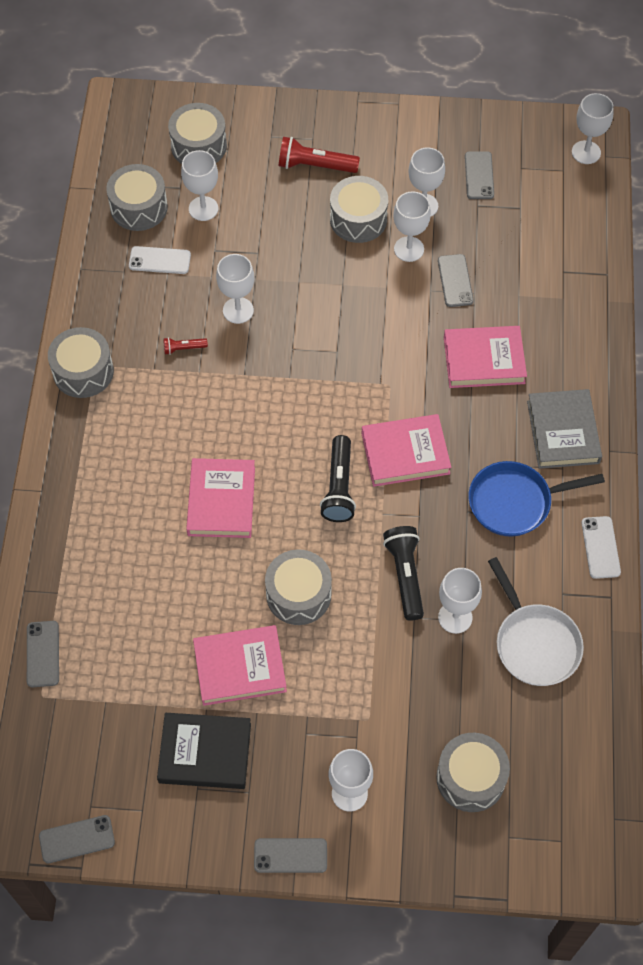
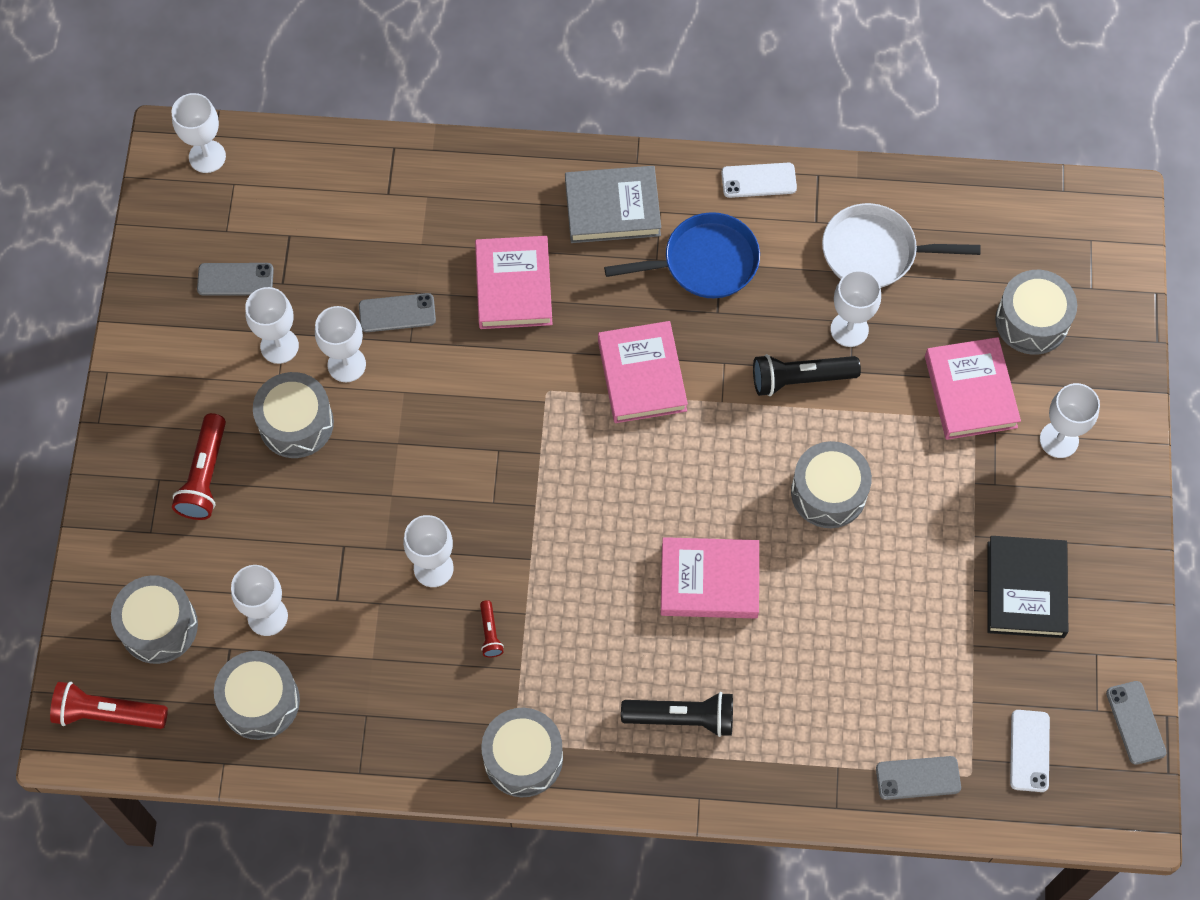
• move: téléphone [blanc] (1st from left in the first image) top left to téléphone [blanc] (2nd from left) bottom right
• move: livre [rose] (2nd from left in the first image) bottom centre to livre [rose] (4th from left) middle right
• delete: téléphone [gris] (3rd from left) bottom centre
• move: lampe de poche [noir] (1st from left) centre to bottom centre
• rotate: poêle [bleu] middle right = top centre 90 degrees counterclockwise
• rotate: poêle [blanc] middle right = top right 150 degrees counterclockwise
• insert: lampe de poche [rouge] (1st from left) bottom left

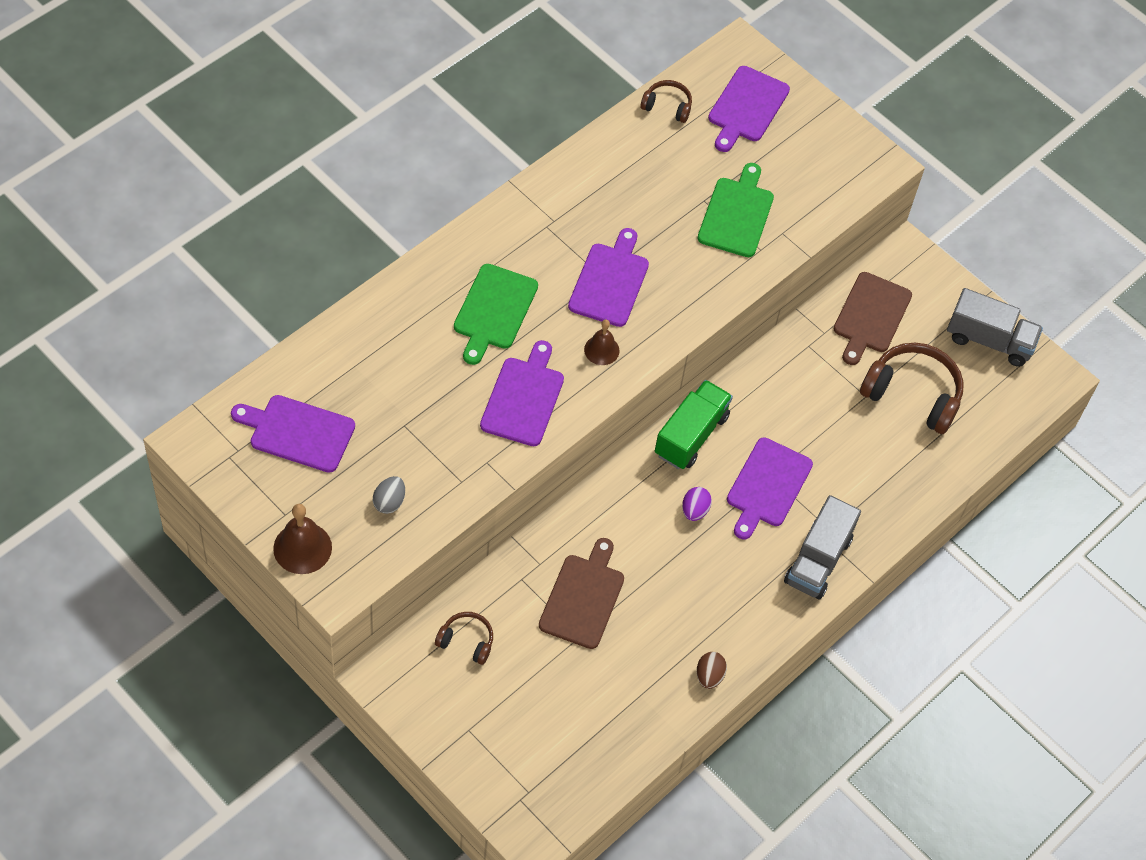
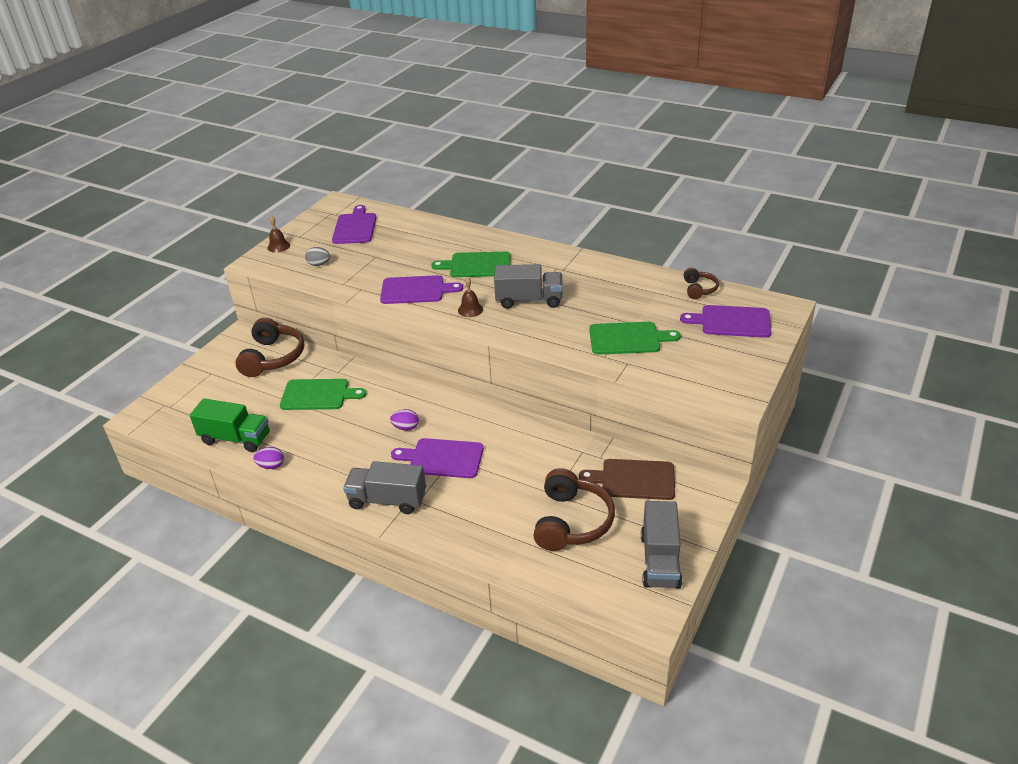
• resize: cloche [marron] (1st from left) middle left = top left x0.65
• resize: casque audio [marron] (1st from left) bottom centre = middle left x1.92
• recolor: planche à découper [marron] (1st from left) bottom centre to planche à découper [vert] (1st from left) middle left
• replace: planche à découper [violet] (3rd from left) top centre to camion [gris] (2nd from left) centre
• move: camion [vert] centre to middle left
• recolor: œuf [marron] bottom centre to œuf [violet] (1st from left) middle left

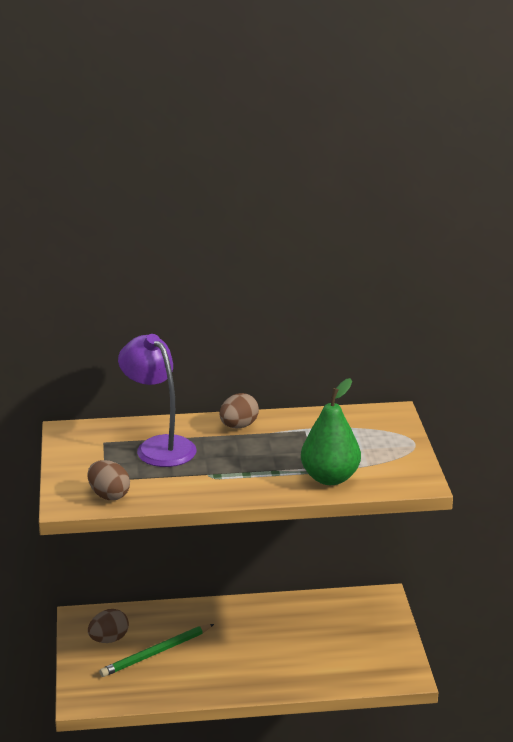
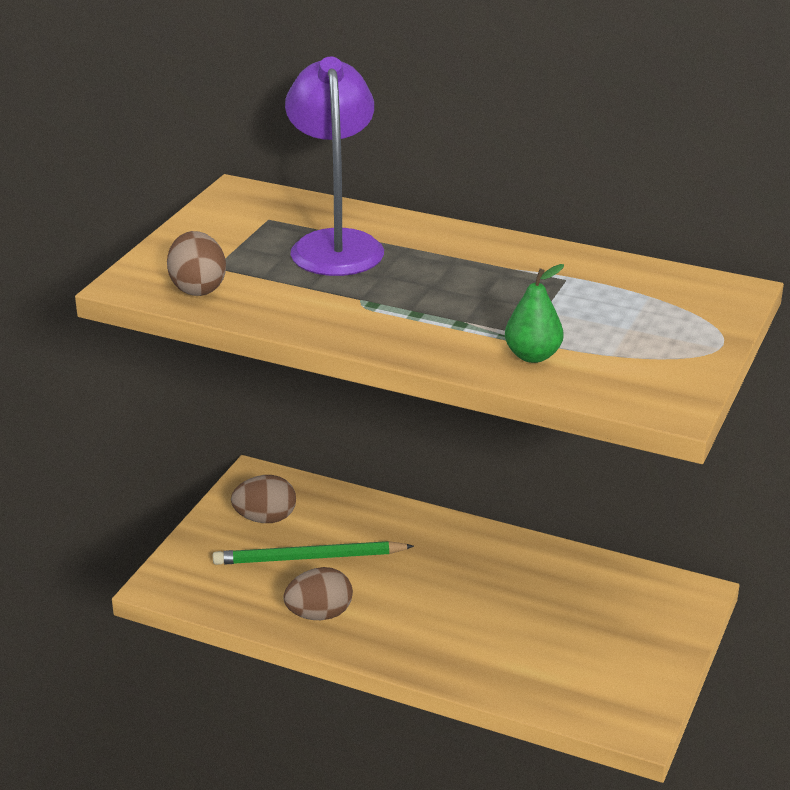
• move: œuf [marron] (3rd from left) centre to bottom centre
• resize: poire [vert] centre = middle right x0.57

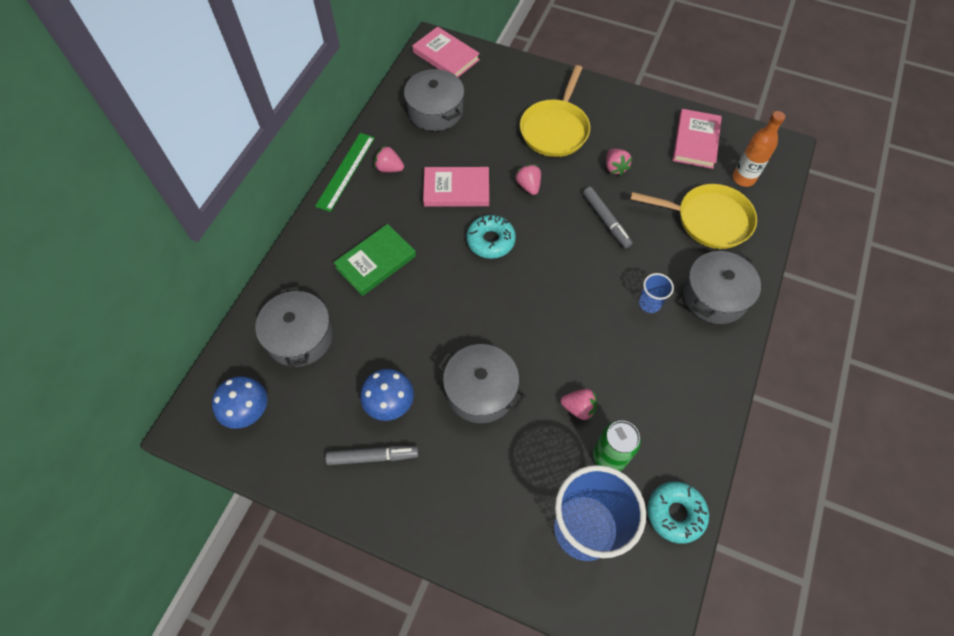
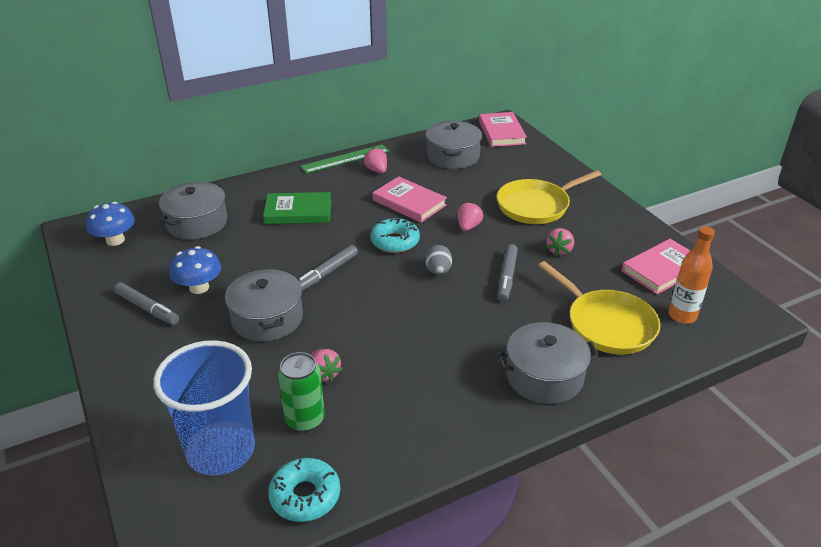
• delete: gobelet [bleu] (2nd from left) middle right
• insert: feutre [gris] (2nd from left) centre
• insert: œuf [gris] centre

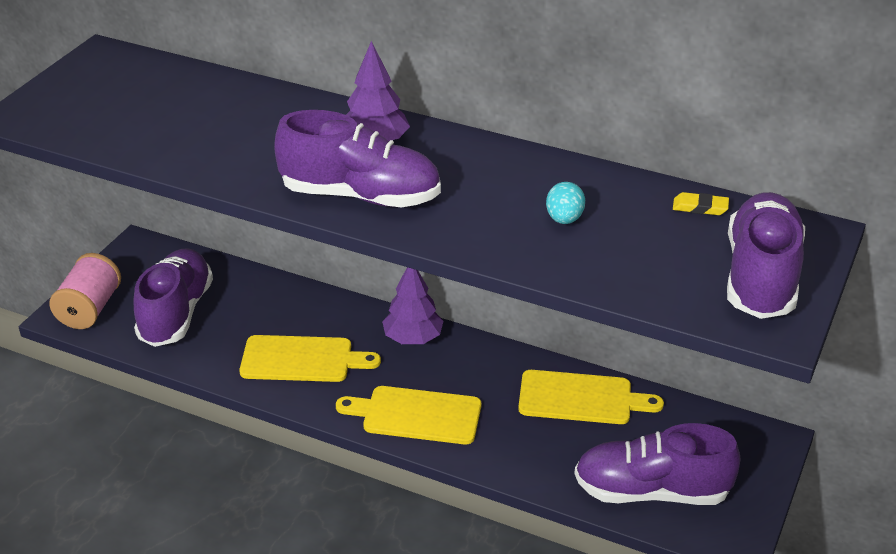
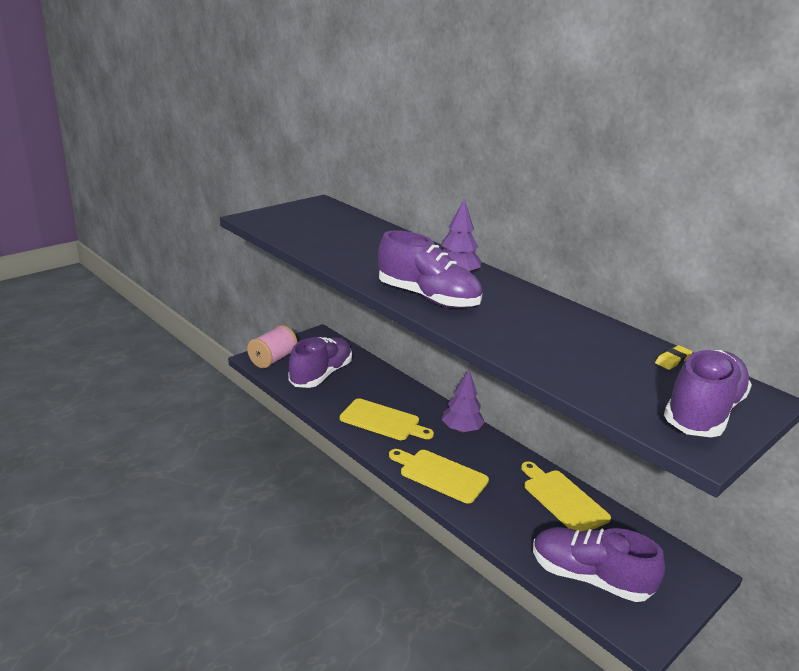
• rotate: planche à découper [jaune] (3rd from left) bottom centre = bottom right 150 degrees counterclockwise
• delete: œuf [turquoise] centre
• rotate: gomme [jaune] middle right = middle right 75 degrees counterclockwise

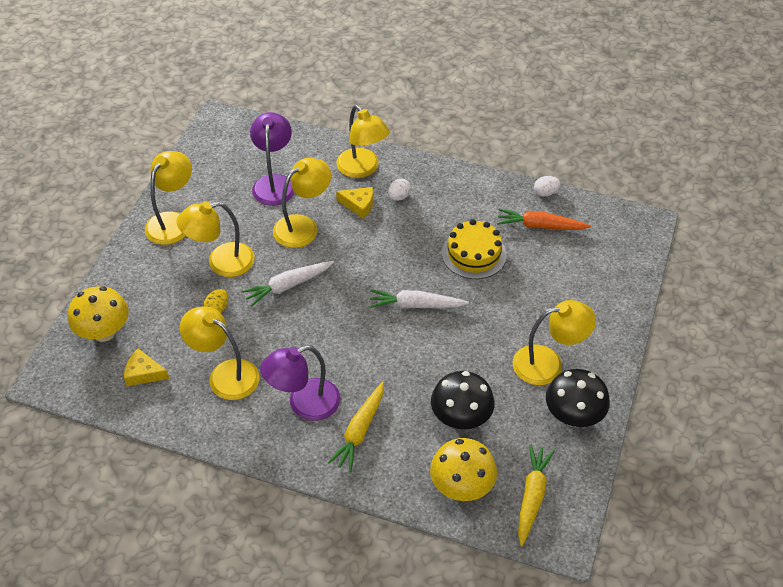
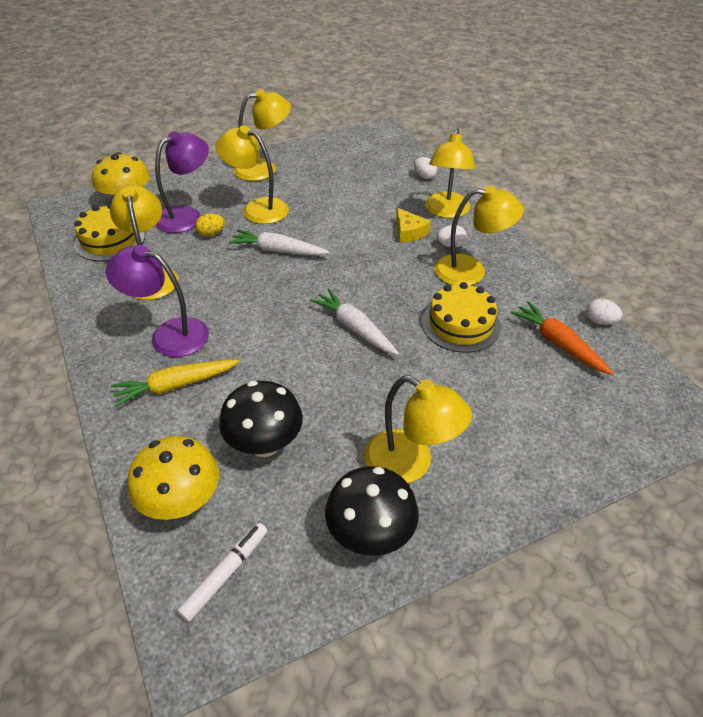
• replace: fromage [jaune] (1st from left) middle left to gâteau [jaune] (1st from left) top left
• move: lampe [violet] (1st from left in the first image) top centre to lampe [violet] (2nd from left) top left
• move: lampe [jaune] (4th from left in the first image) centre to lampe [jaune] (6th from left) top right
• replace: carotte [jaune] (2nd from left) bottom right to feutre [blanc] bottom left
• insert: œuf [blanc] (1st from left) top centre

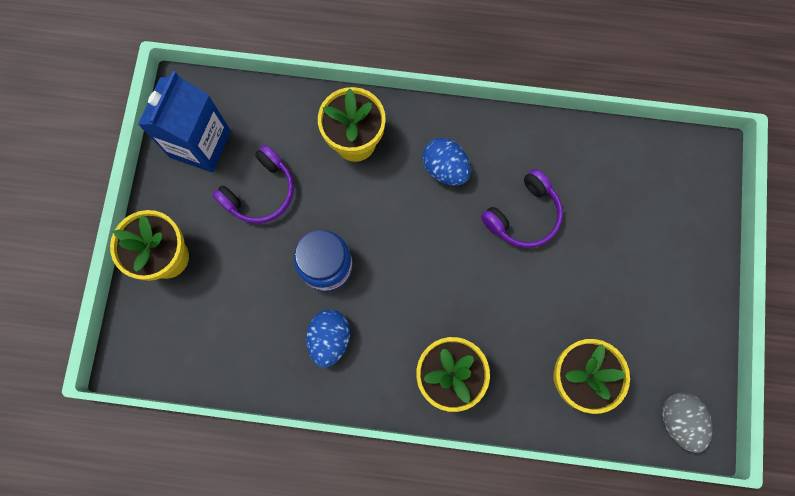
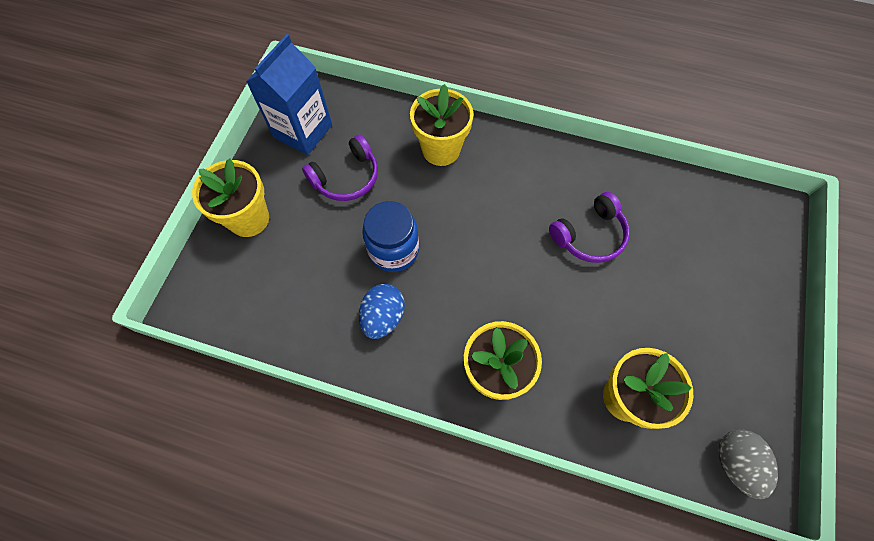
• delete: œuf [bleu] (2nd from left) top centre

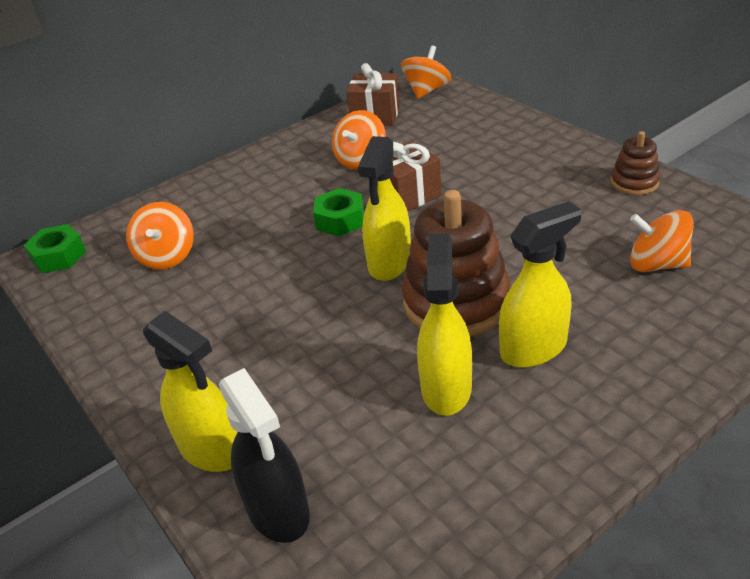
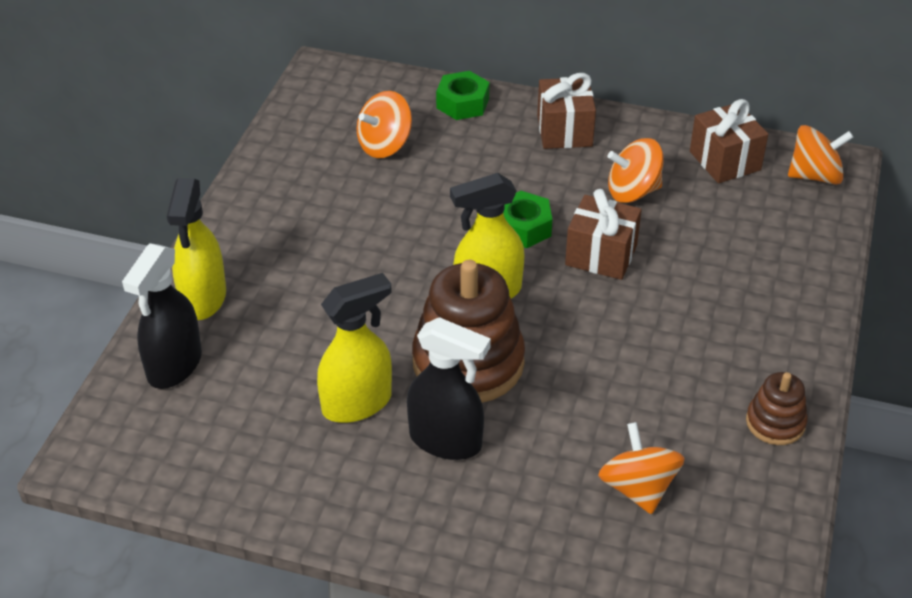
• move: écrou [vert] (1st from left) middle left to top centre
• recolor: vaporisateur [jaune] (4th from left) middle right to vaporisateur [noir] (2nd from left) centre
• insert: cadeau [marron] (1st from left) top centre

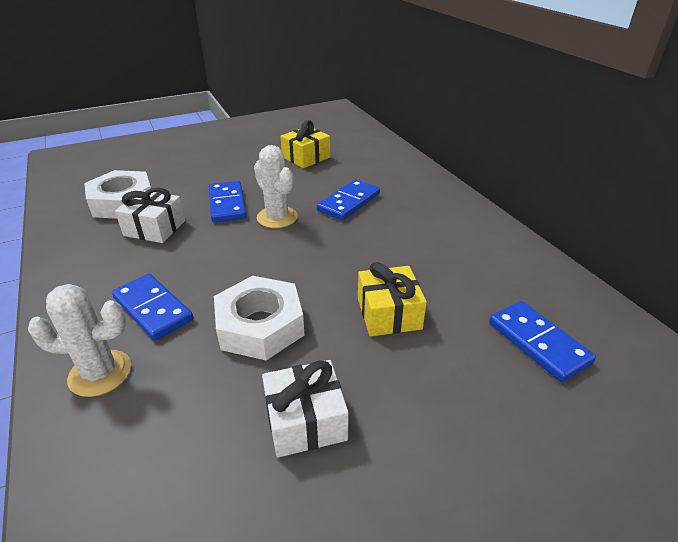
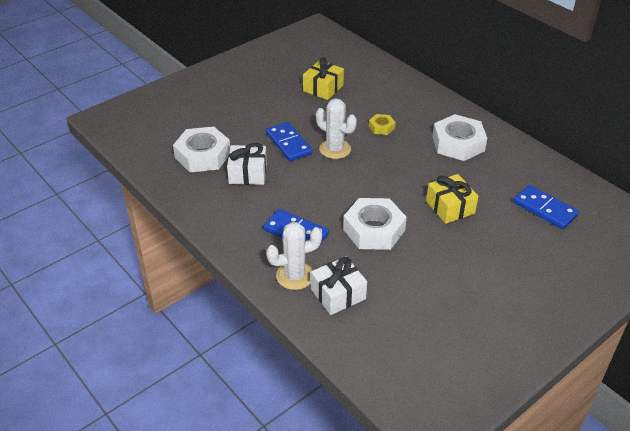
• move: cadeau [blanc] (2nd from left) bottom centre to centre
• replace: domino [bleu] (3rd from left) centre to écrou [jaune] top centre
• insert: écrou [blanc] (3rd from left) top right

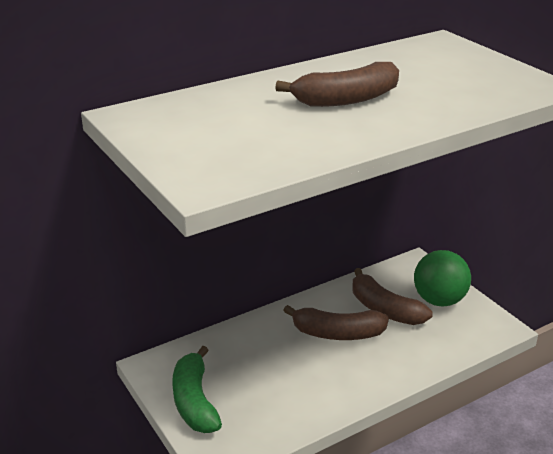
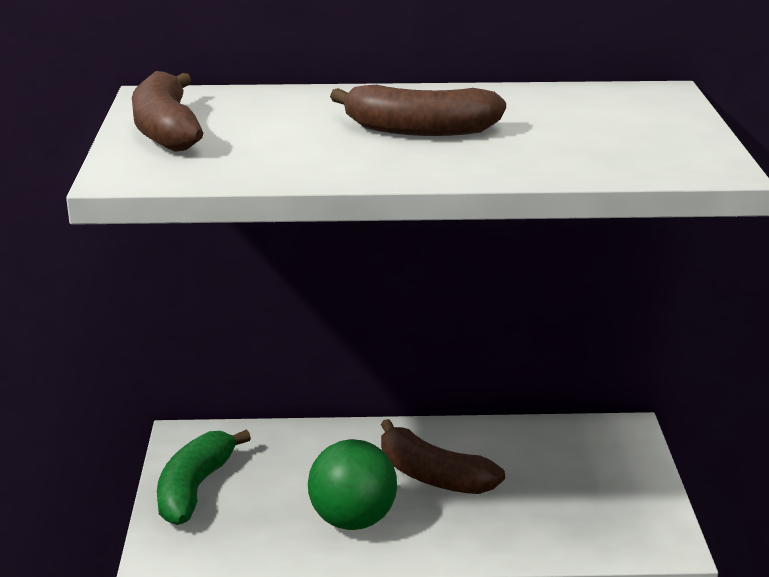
• move: banane [marron] (3rd from left in the first image) middle right to banane [marron] (1st from left) top left
• move: balle [vert] middle right to bottom centre

